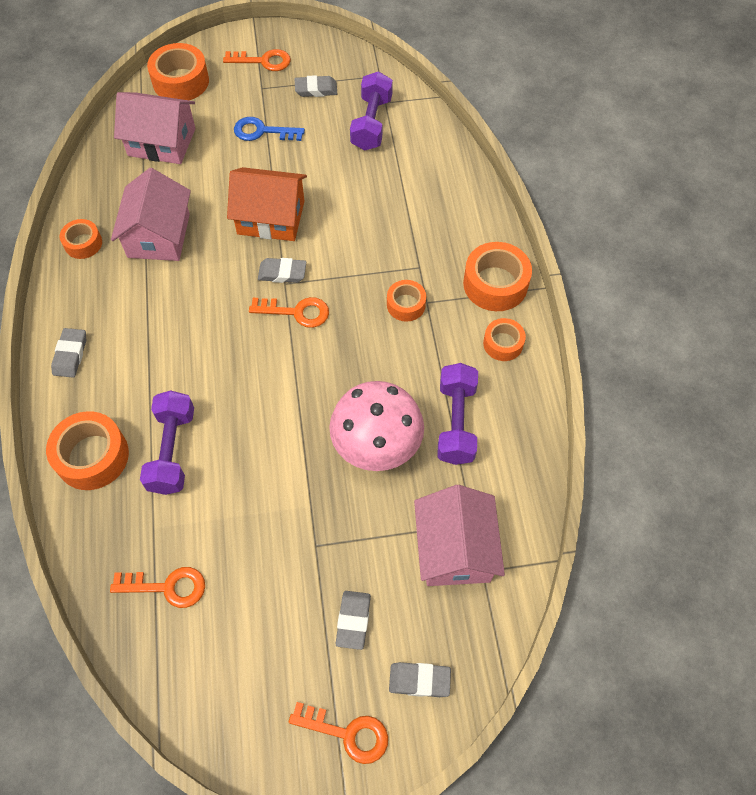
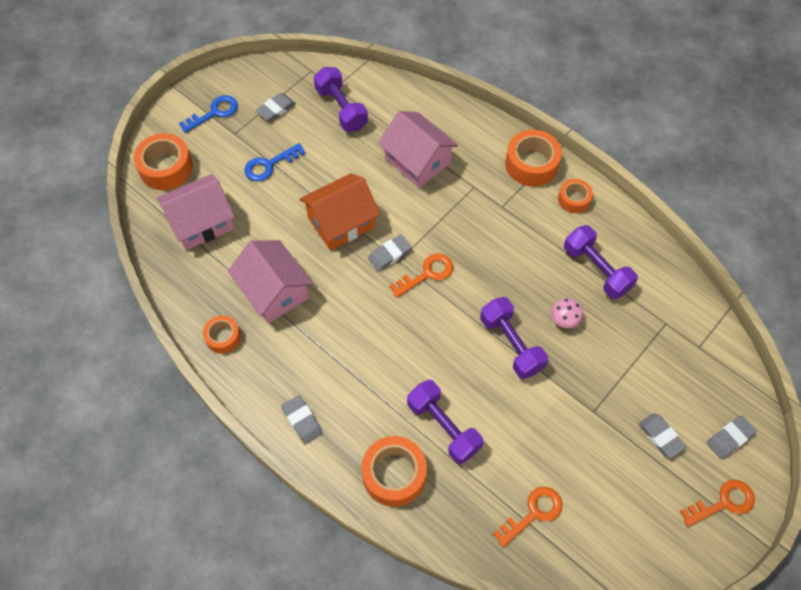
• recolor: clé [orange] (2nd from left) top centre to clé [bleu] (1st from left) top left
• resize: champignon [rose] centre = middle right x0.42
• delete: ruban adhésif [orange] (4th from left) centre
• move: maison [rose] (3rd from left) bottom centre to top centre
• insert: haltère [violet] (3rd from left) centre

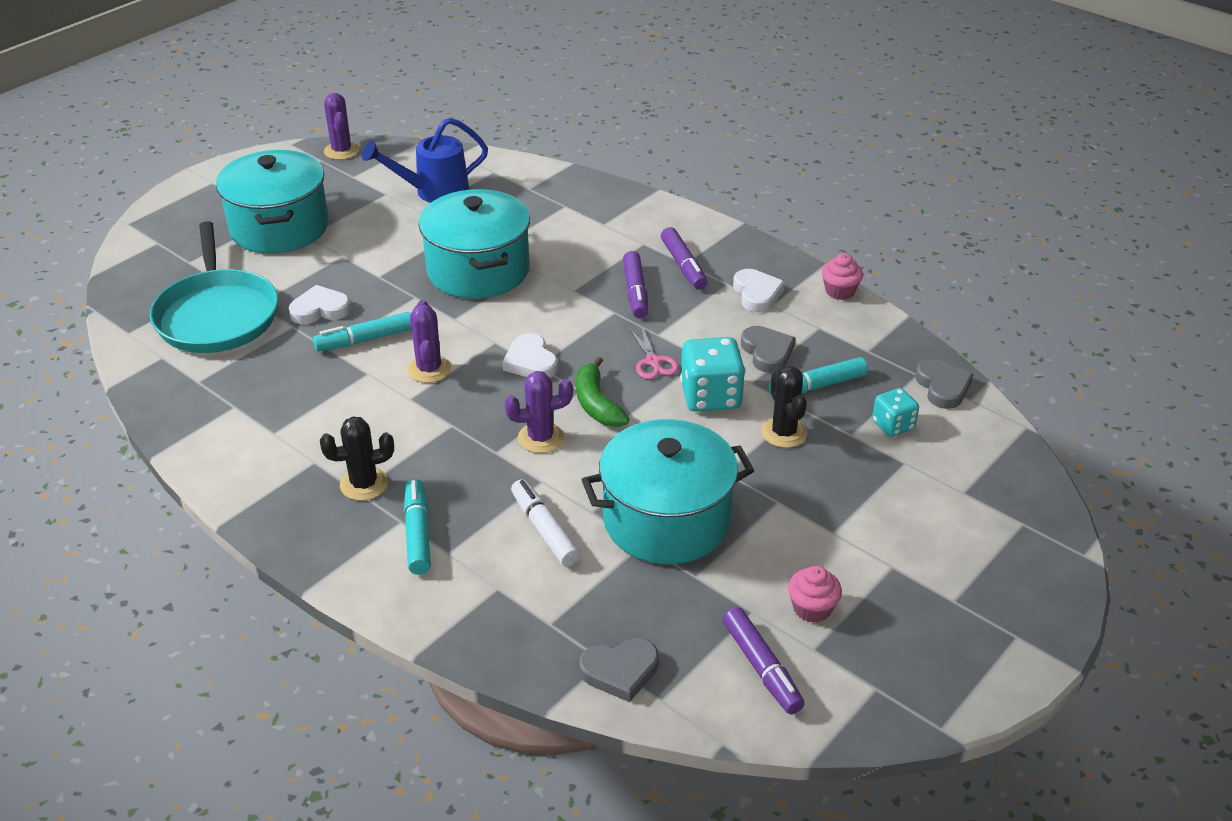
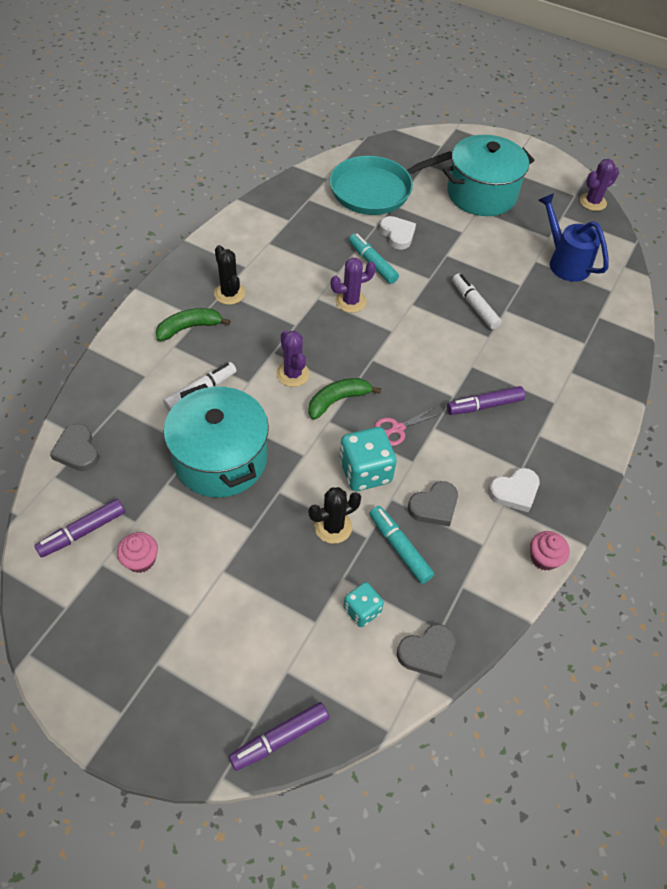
• replace: feutre [turquoise] (2nd from left) centre to banane [vert] (1st from left) middle left
• replace: marmite [turquoise] (2nd from left) top centre to feutre [blanc] (2nd from left) middle right
• delete: cœur [blanc] (2nd from left) centre
• move: feutre [violet] (2nd from left) top centre to bottom centre

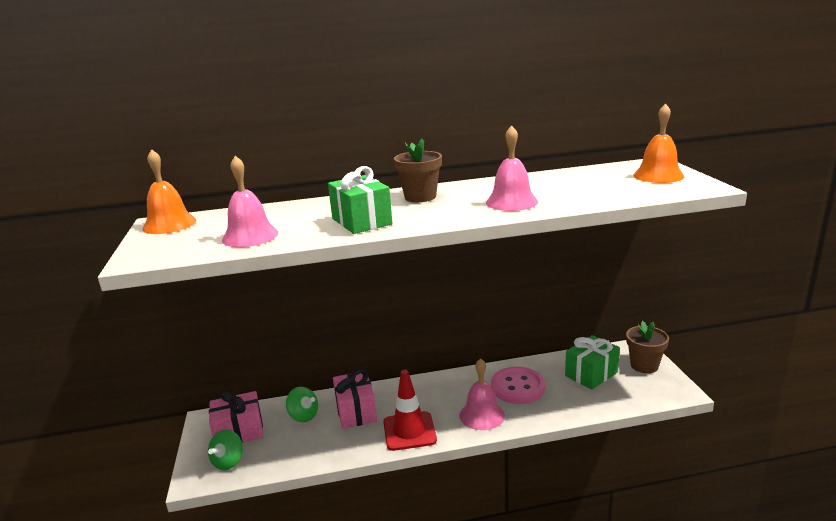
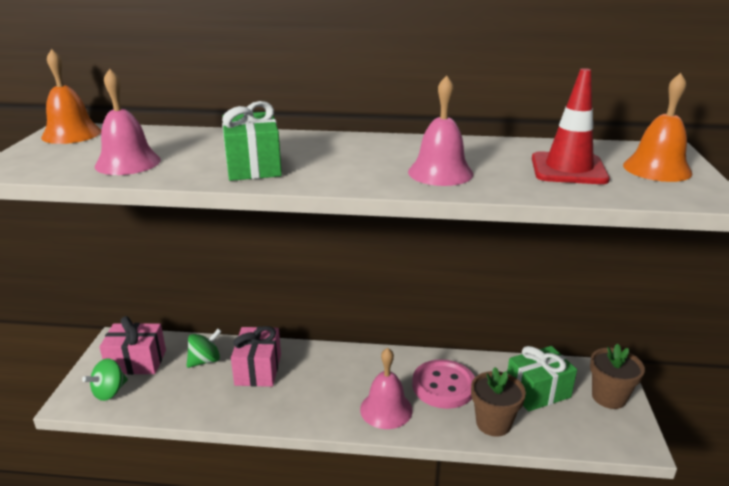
• rotate: toupie [vert] (2nd from left) bottom centre = bottom left 90 degrees counterclockwise
• move: cône de chantier [rouge] bottom centre to top right
• move: pot de fleurs [marron] (1st from left) top centre to bottom right

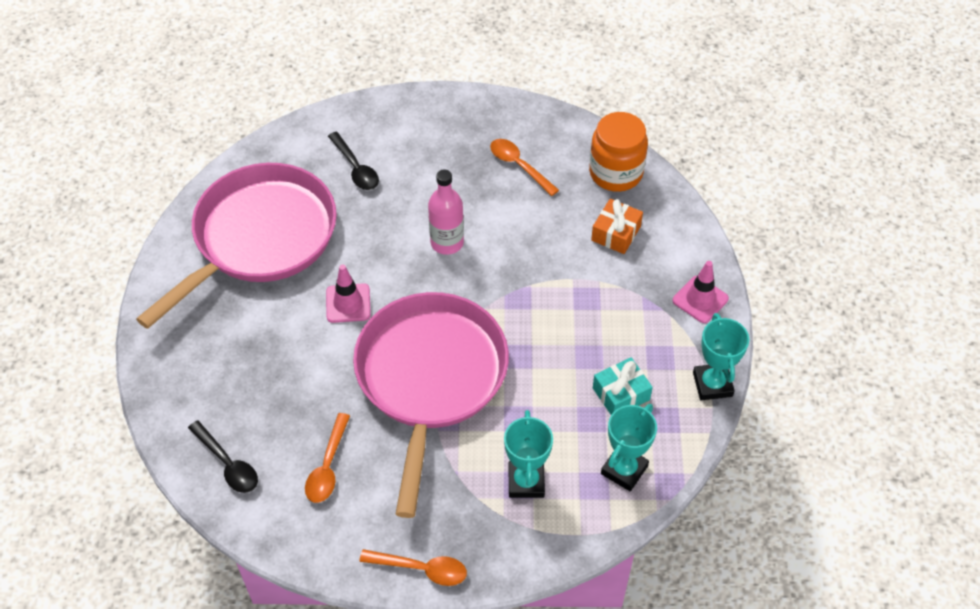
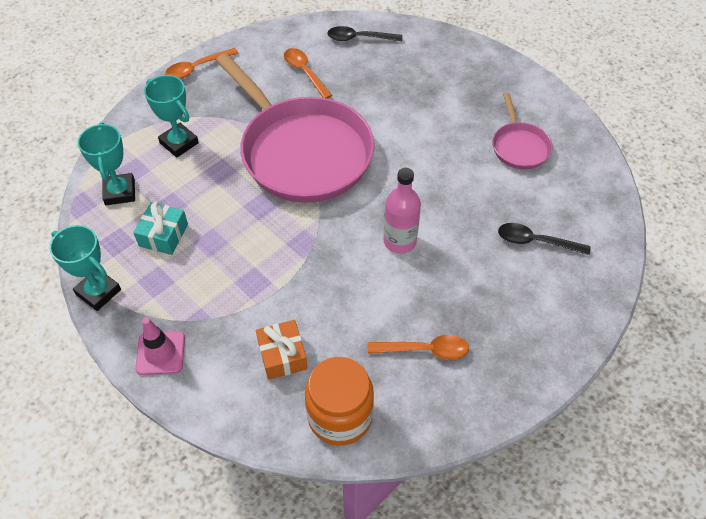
• resize: poêle [rose] (1st from left in the first image) middle left = top right x0.45
• delete: cône de chantier [rose] (1st from left) centre

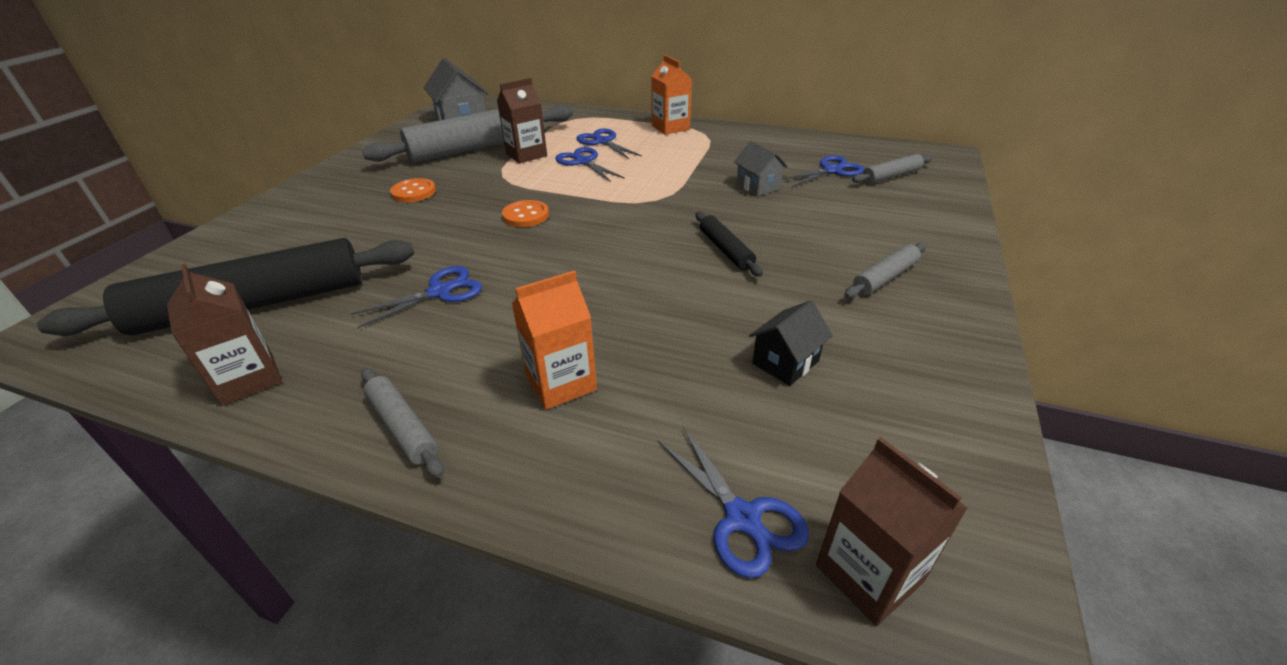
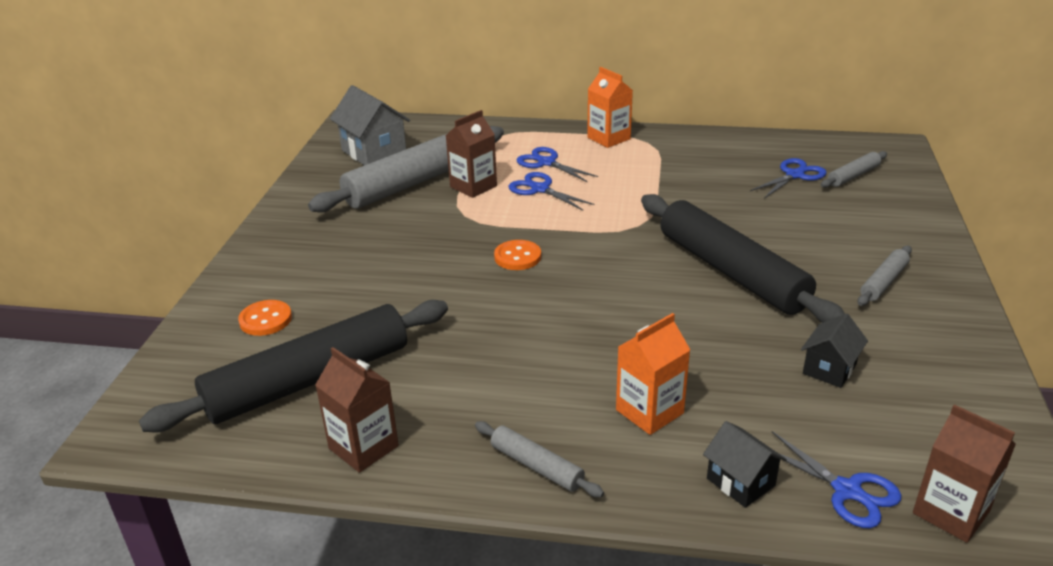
• delete: ciseaux [bleu] (1st from left) middle left
• move: bouton [orange] (1st from left) top left to middle left
• resize: rouleau à pâtisserie [noir] (2nd from left) centre = middle right x2.25
• delete: maison [gris] (2nd from left) top centre
• insert: maison [noir] (1st from left) bottom right

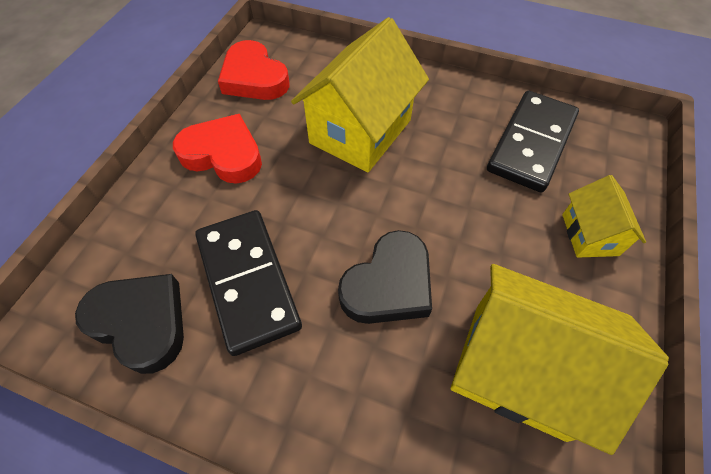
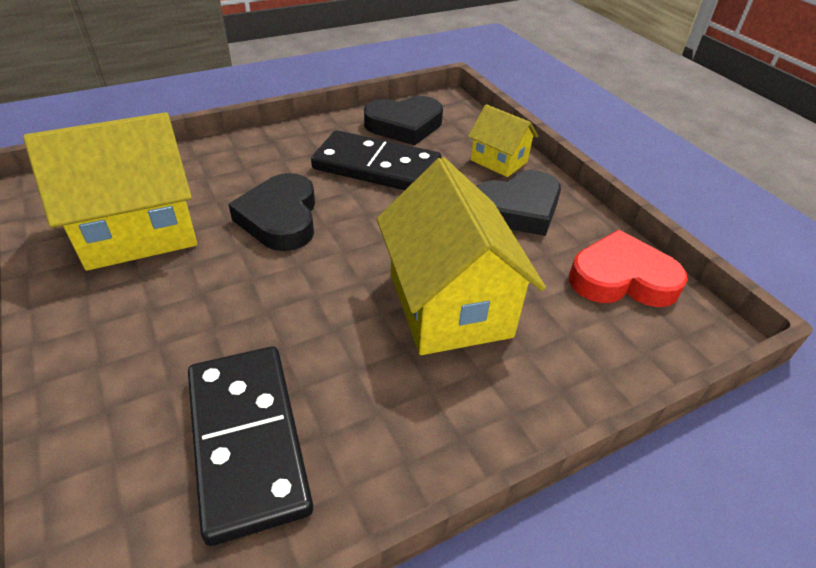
• recolor: cœur [rouge] (1st from left) top left to cœur [noir] (3rd from left) centre
• move: maison [jaune] (3rd from left) middle right to top centre

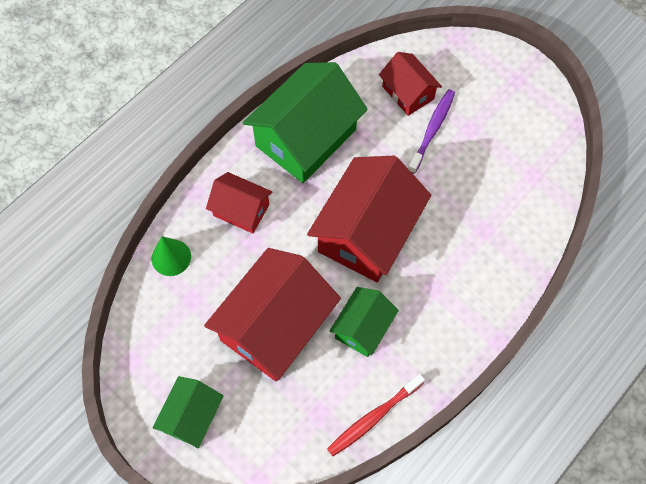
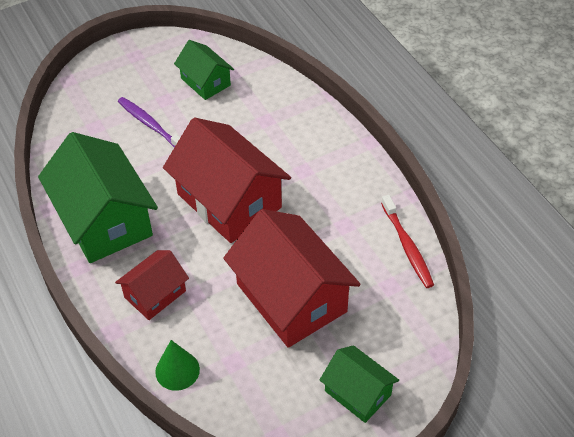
• move: maison [vert] (3rd from left in the first image) centre to maison [vert] (2nd from left) top centre
• delete: maison [rouge] (4th from left) top centre

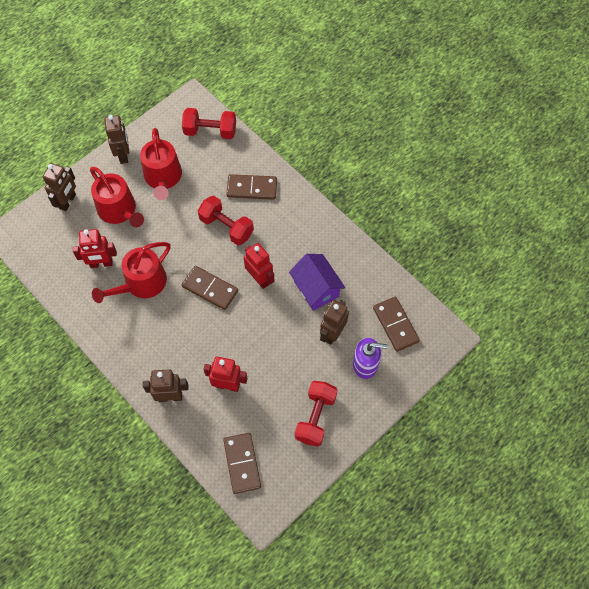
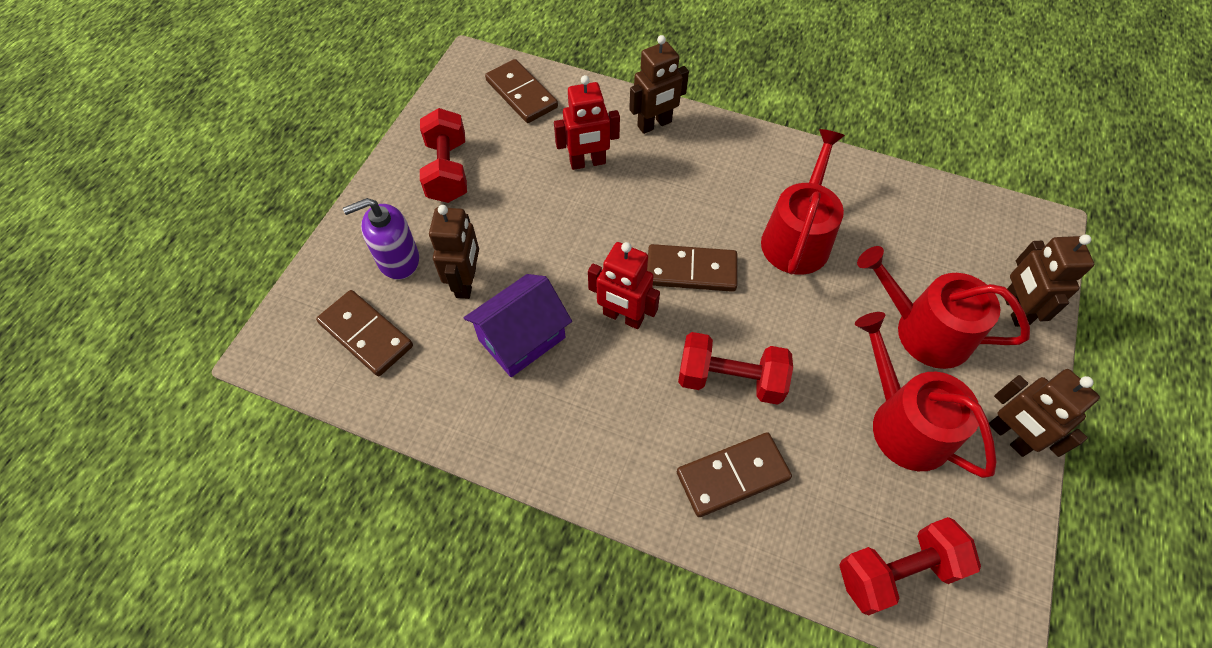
• delete: robot [rouge] (1st from left) middle left
• rotate: maison [violet] centre = centre 75 degrees counterclockwise

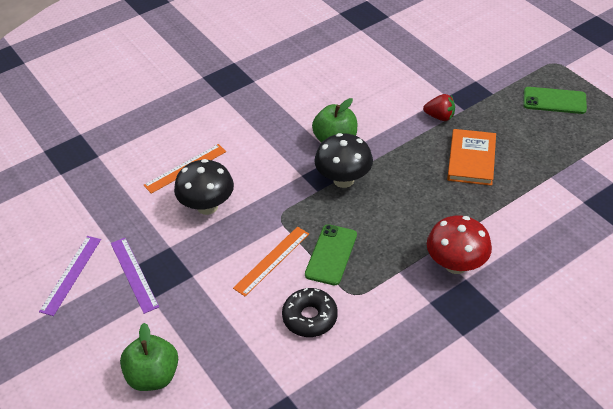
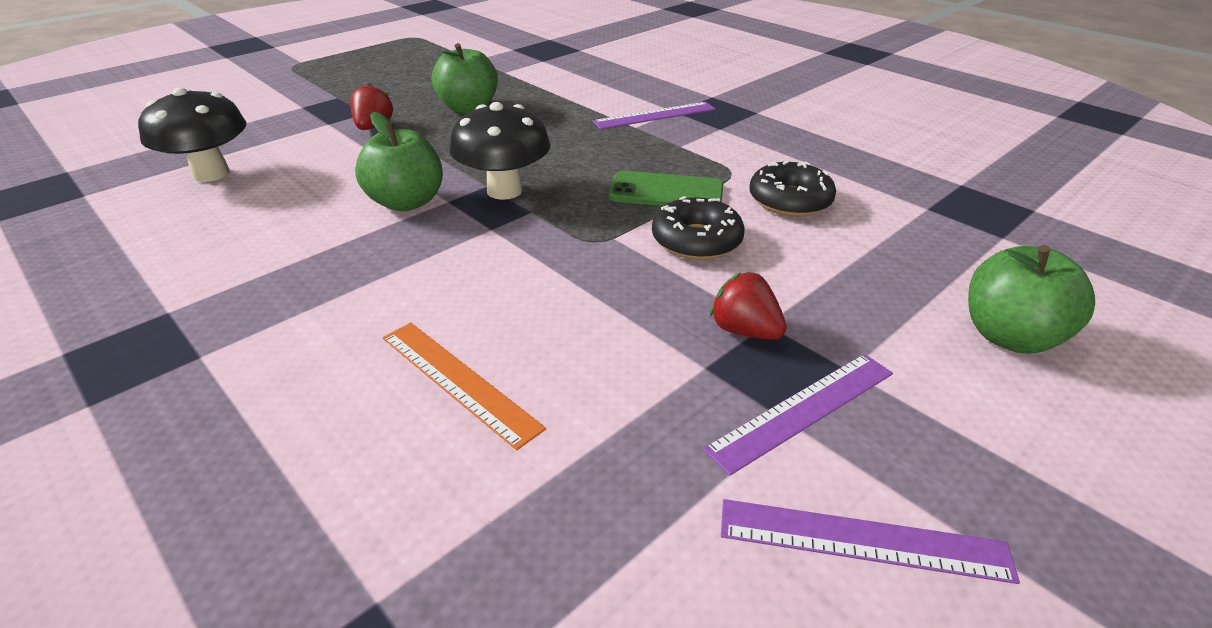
• move: champignon [noir] (1st from left) middle left to top left
• replace: règle [orange] (2nd from left) centre to beignet [noir] (1st from left) centre
• replace: champignon [rouge] middle right to règle [violet] (1st from left) top centre
• replace: livre [orange] middle right to pomme [vert] (2nd from left) top centre
• delete: téléphone [vert] (2nd from left) top right
• insert: fraise [rouge] (2nd from left) centre

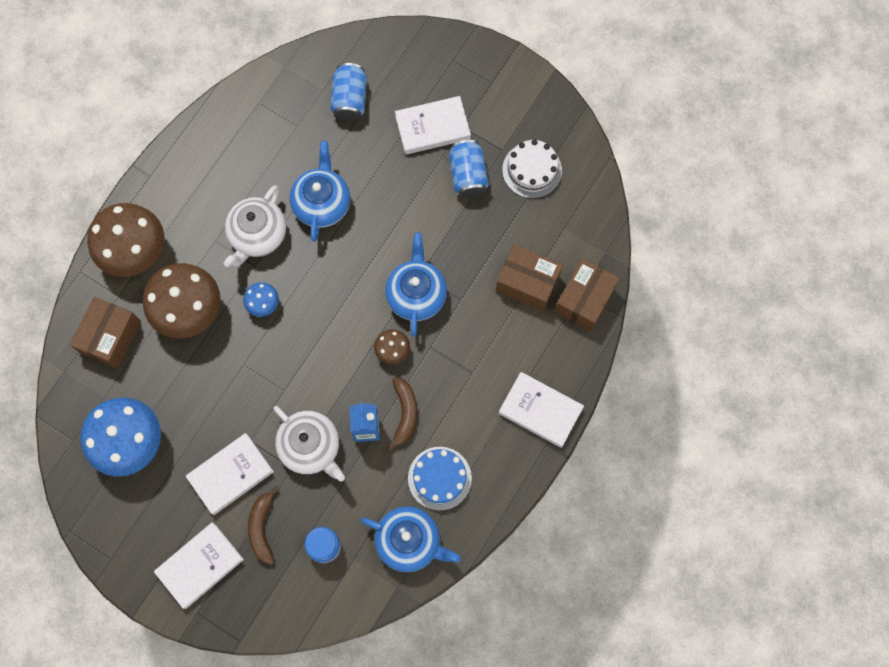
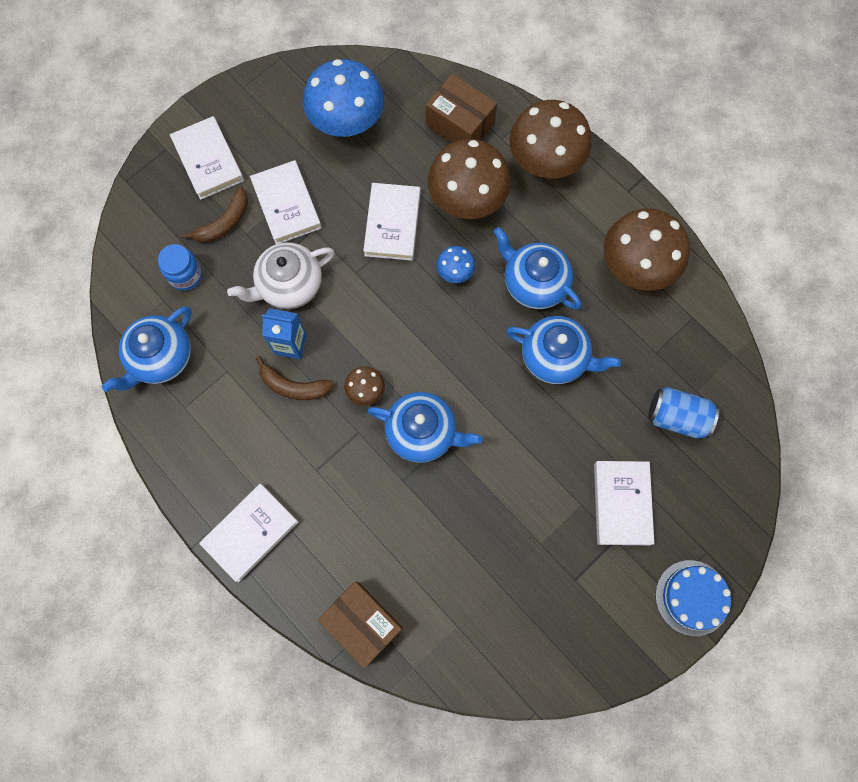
• recolor: théière [blanc] (1st from left) middle left to théière [bleu] (3rd from left) centre
• rotate: banane [marron] (1st from left) bottom left = top left 120 degrees clockwise
• move: gâteau [bleu] bottom centre to bottom right
• delete: canette [bleu] (2nd from left) top centre
• delete: boîte [marron] (2nd from left) centre
• delete: gâteau [blanc] top centre
• insert: livre [blanc] (4th from left) top centre
• insert: champignon [marron] (4th from left) top right

